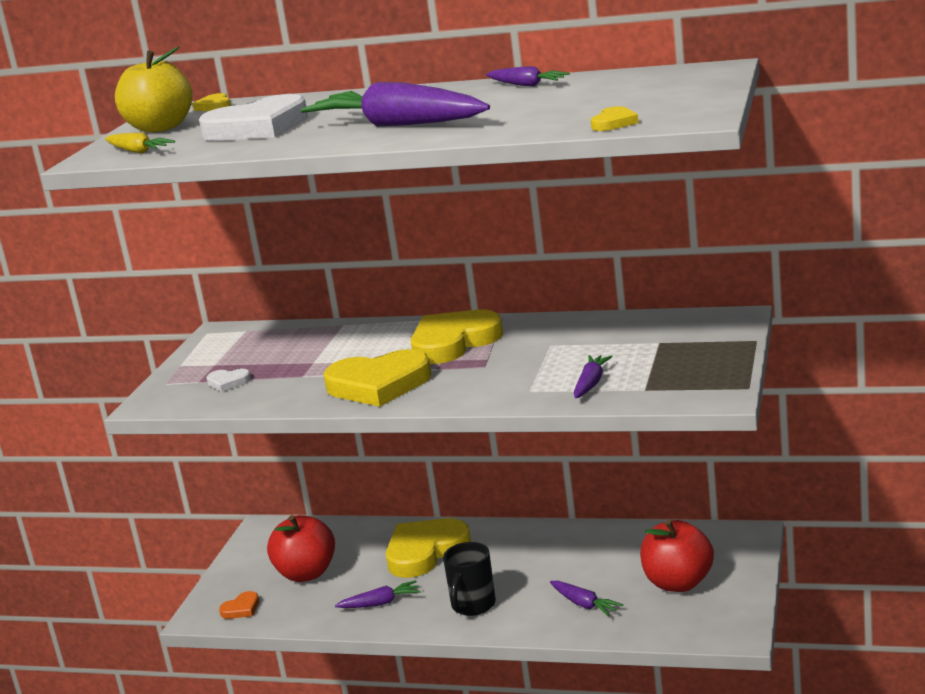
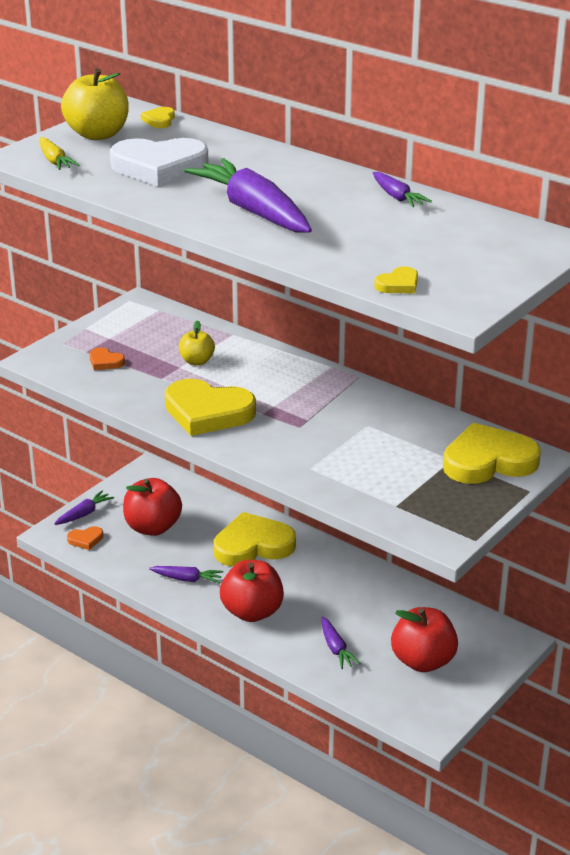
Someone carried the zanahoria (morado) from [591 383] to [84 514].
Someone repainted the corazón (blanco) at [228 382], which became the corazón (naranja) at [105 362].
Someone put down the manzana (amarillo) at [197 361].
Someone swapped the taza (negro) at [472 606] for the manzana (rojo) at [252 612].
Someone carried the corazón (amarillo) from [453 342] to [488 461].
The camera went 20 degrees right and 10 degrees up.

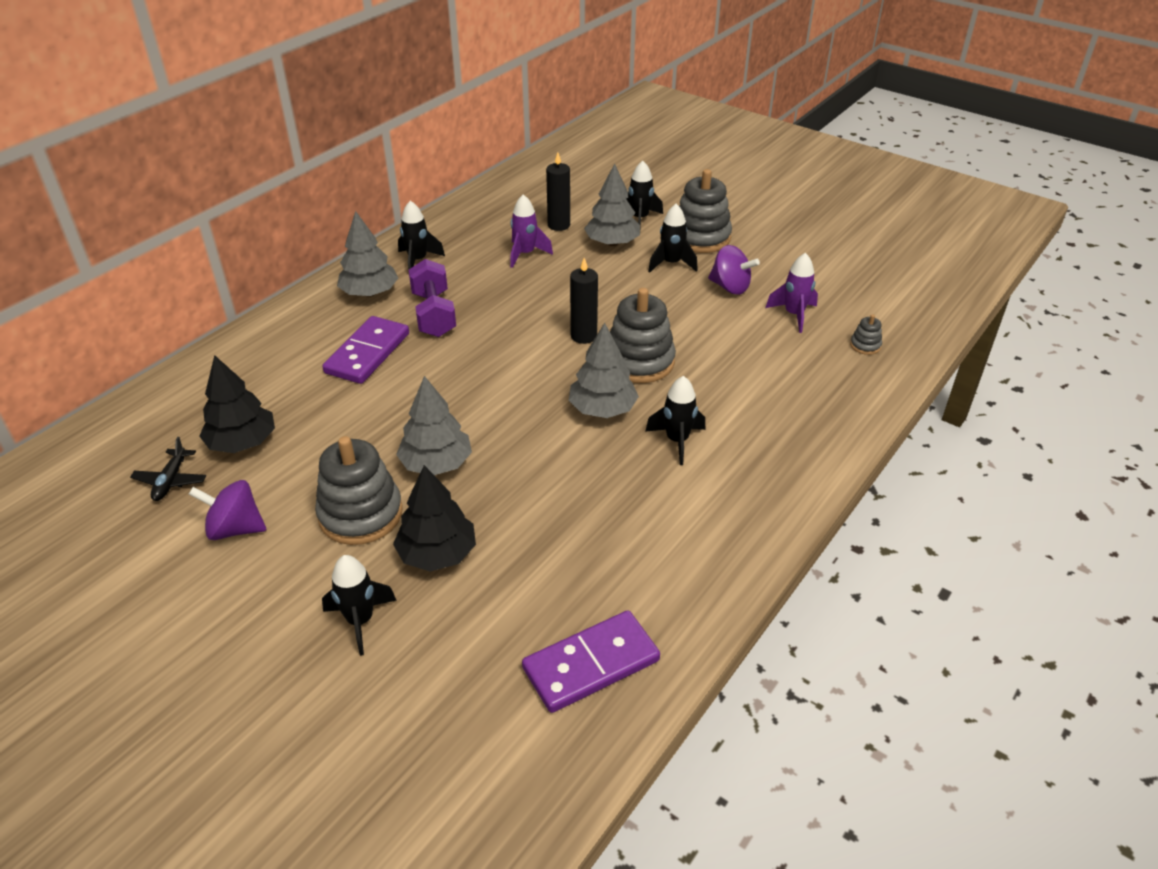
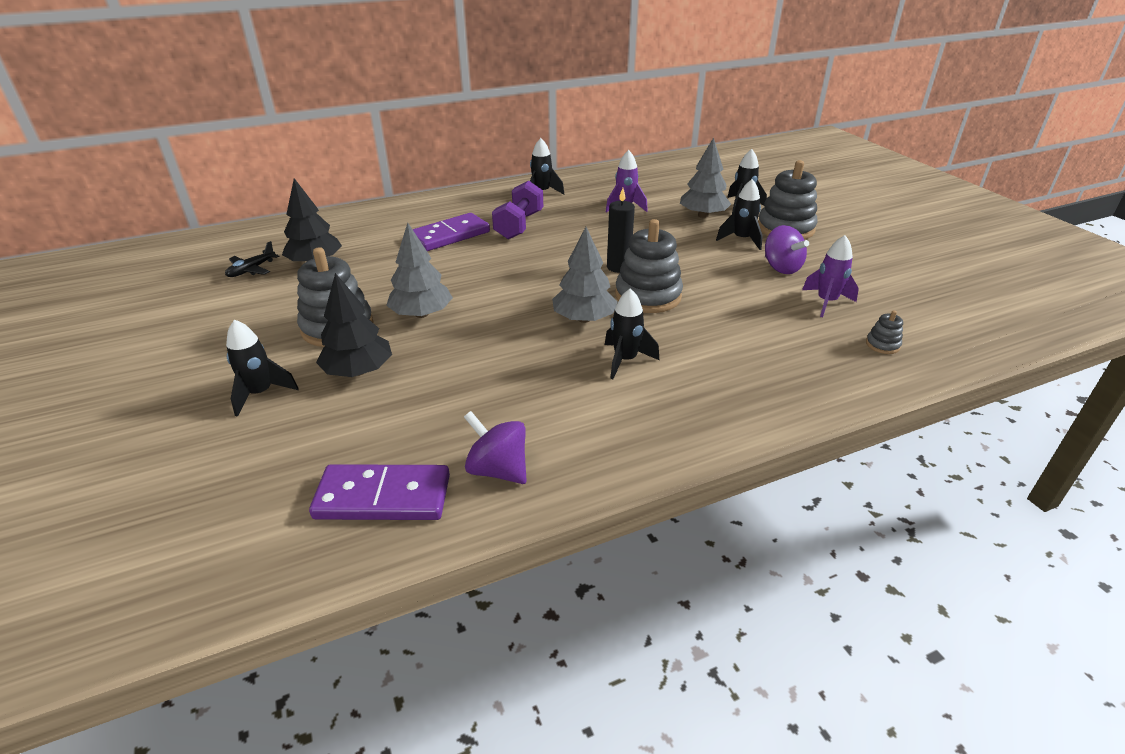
Someone carried the peonza (morado) from [235 528] to [498 470].
Someone took away the árbol (gris) at [369 293].
Someone took away the vela (negro) at [559 225].
The camera went 30 degrees right and 5 degrees down.

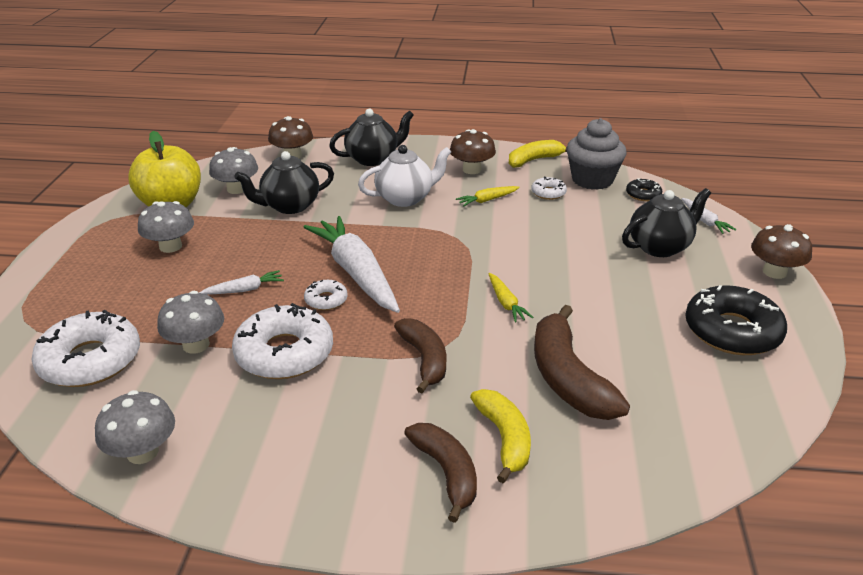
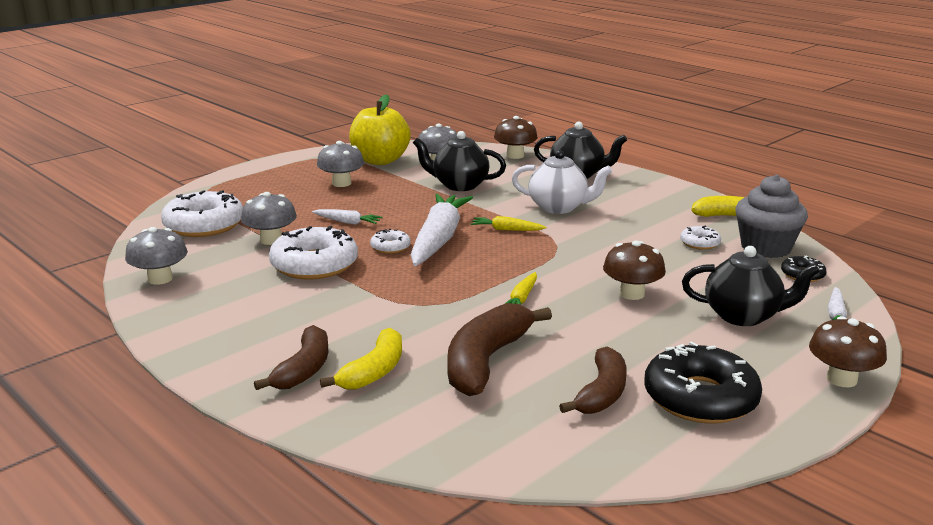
Someone carried the zanahoria (amarillo) from [487 200] to [506 230].
Someone carried the plátano (marrón) from [424 359] to [602 393].
Someone carried the seta (marrón) from [472 170] to [632 294].
The camera went 40 degrees right and 10 degrees down.

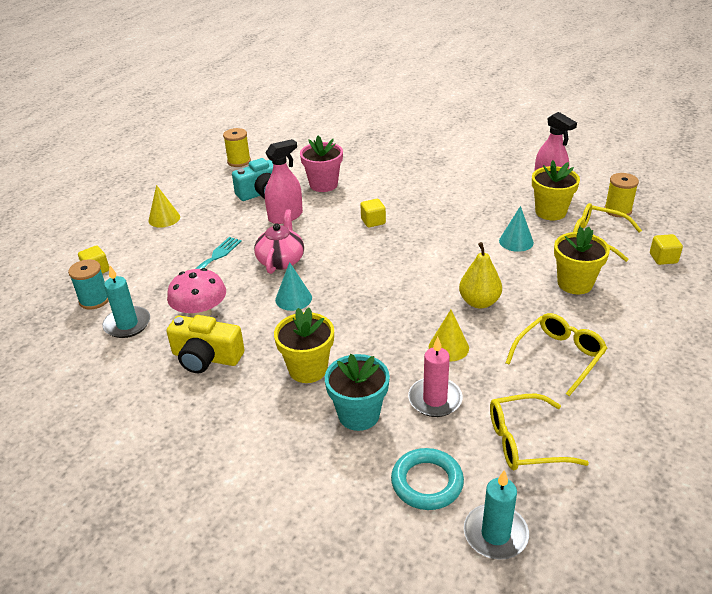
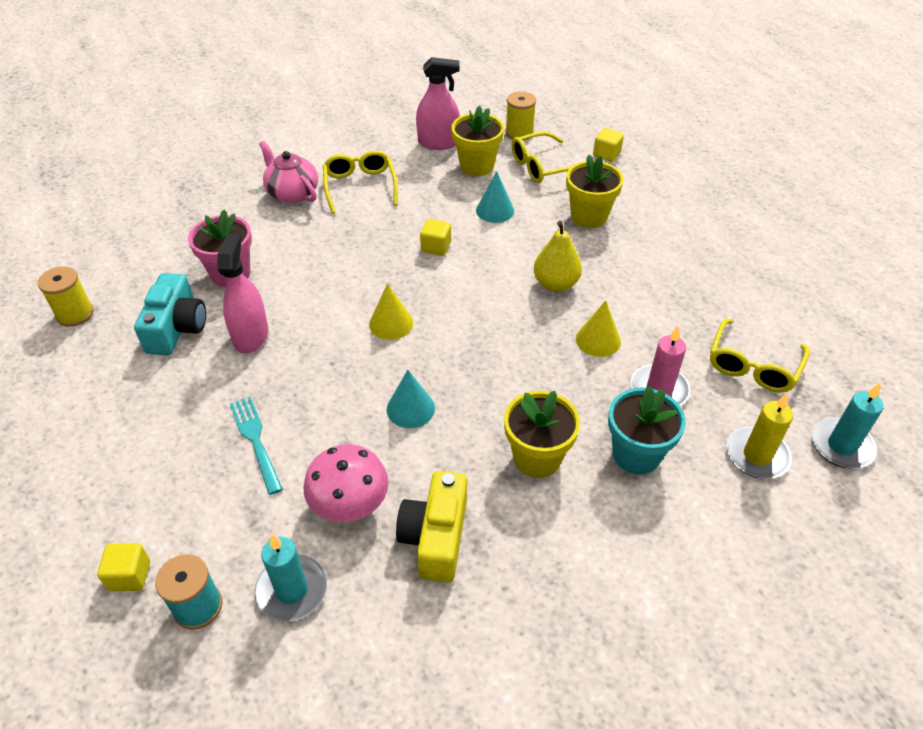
Someone carried the tetera (rosa) from [281 260] to [292 193].
Someone carried the gafas (amarillo) from [559 356] to [360 186].
Someone carried the cono (amarillo) from [164 218] to [391 323].
Someone rotated the cámara (amarillo) at [206 357] by 135 degrees clockwise.
Someone carried the cubo (amarillo) from [373 221] to [436 247].
Someone swapped the anillo (turquesa) at [427 482] for the vela (amarillo) at [757 455].
The camera went 55 degrees left and 10 degrees up.

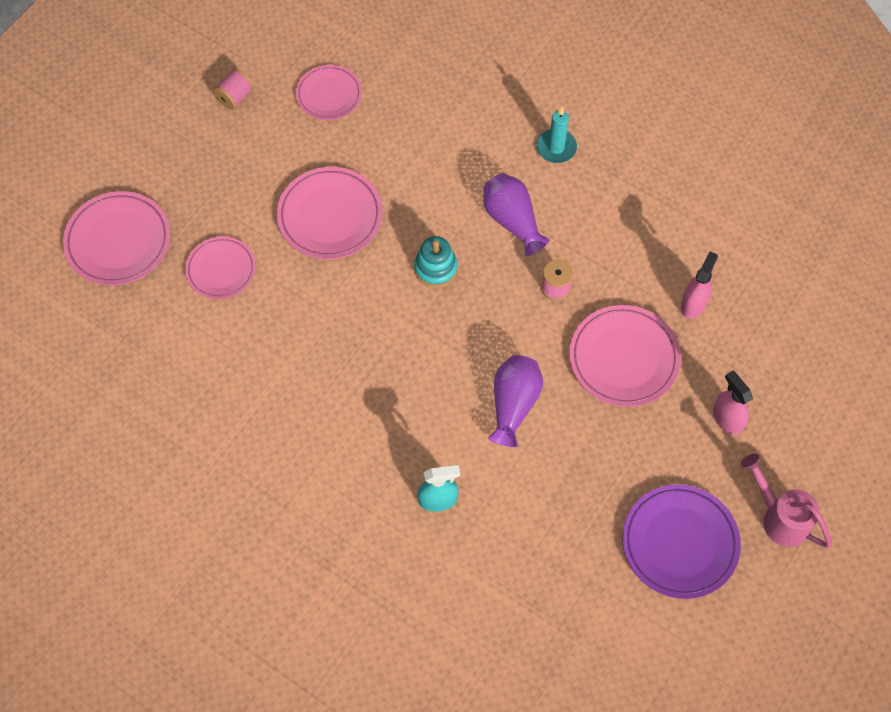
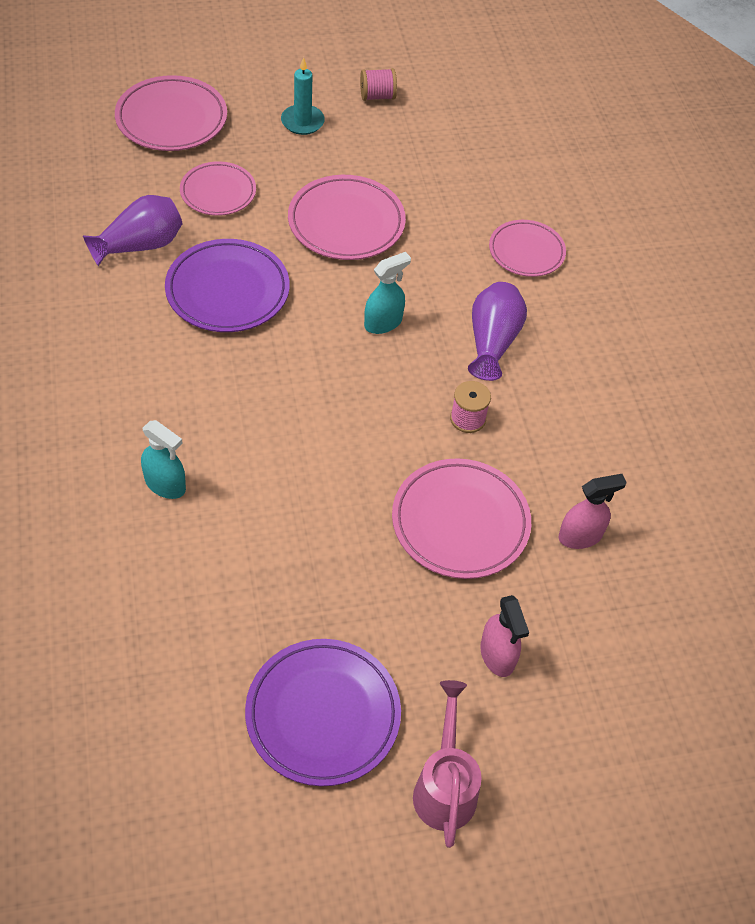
Someone carried the florero (morado) from [513 404] to [140 245].
Someone put down the plato (morado) at [227 290].
Someone carried the vela (turquesa) from [556 148] to [302 122].
Someone swapped the juguete apilable (turquesa) at [435 268] for the pulverizador (turquesa) at [383 323].
Someone rotated the pulverizador (rosa) at [727 418] by 150 degrees clockwise.
Someone carried the plato (rosa) from [329 95] to [526 252].
The camera went 40 degrees right and 10 degrees down.

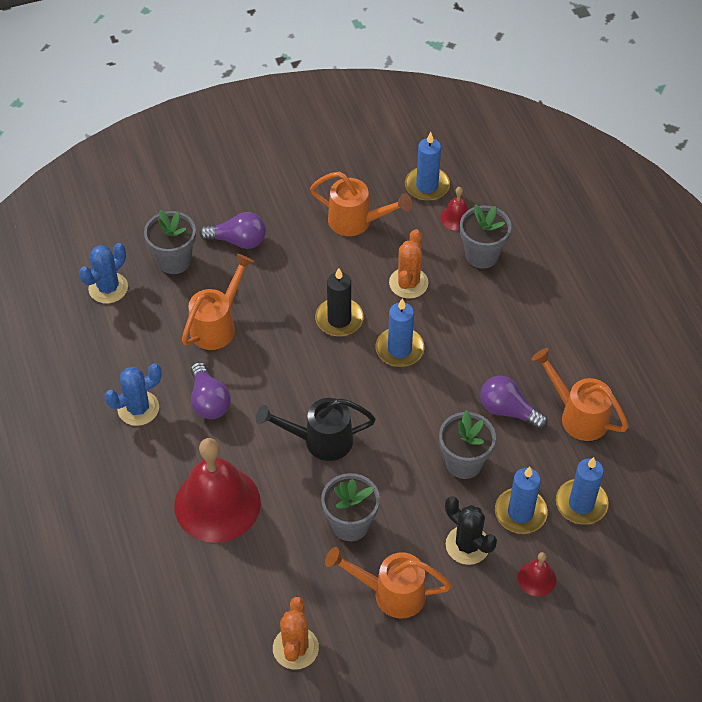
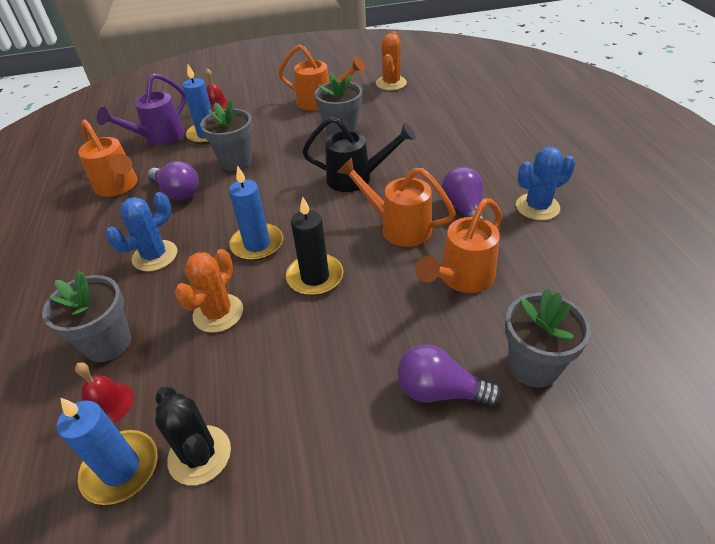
Someone swapped the vela (azul) at [581 504] for the regadera (morado) at [159 138].
Someone carried the cactus (azul) from [108 288] to [155 256].
Someone carried the cactus (negro) from [467 545] to [199 455].
Someone carried the regadera (naranja) from [356 221] to [398 227].
Someone took away the campana (rojo) at [217 504].
The camera went 170 degrees left and 10 degrees down.

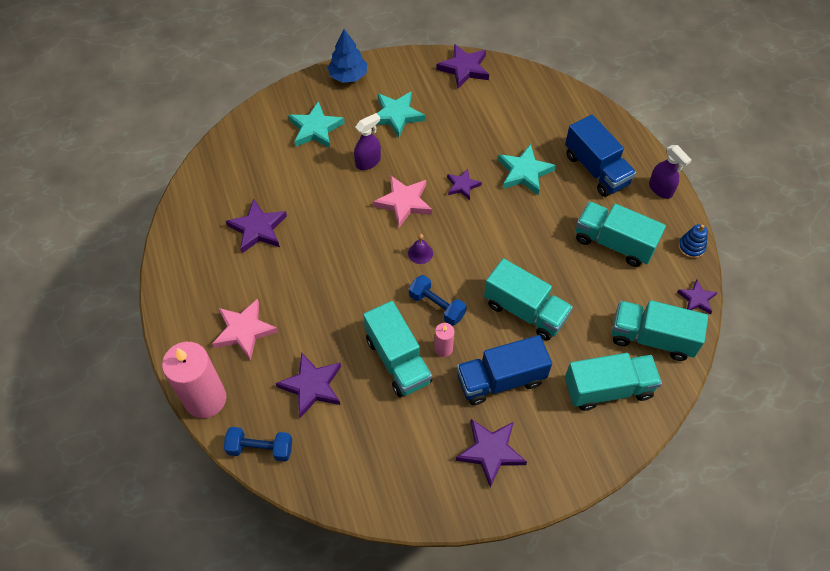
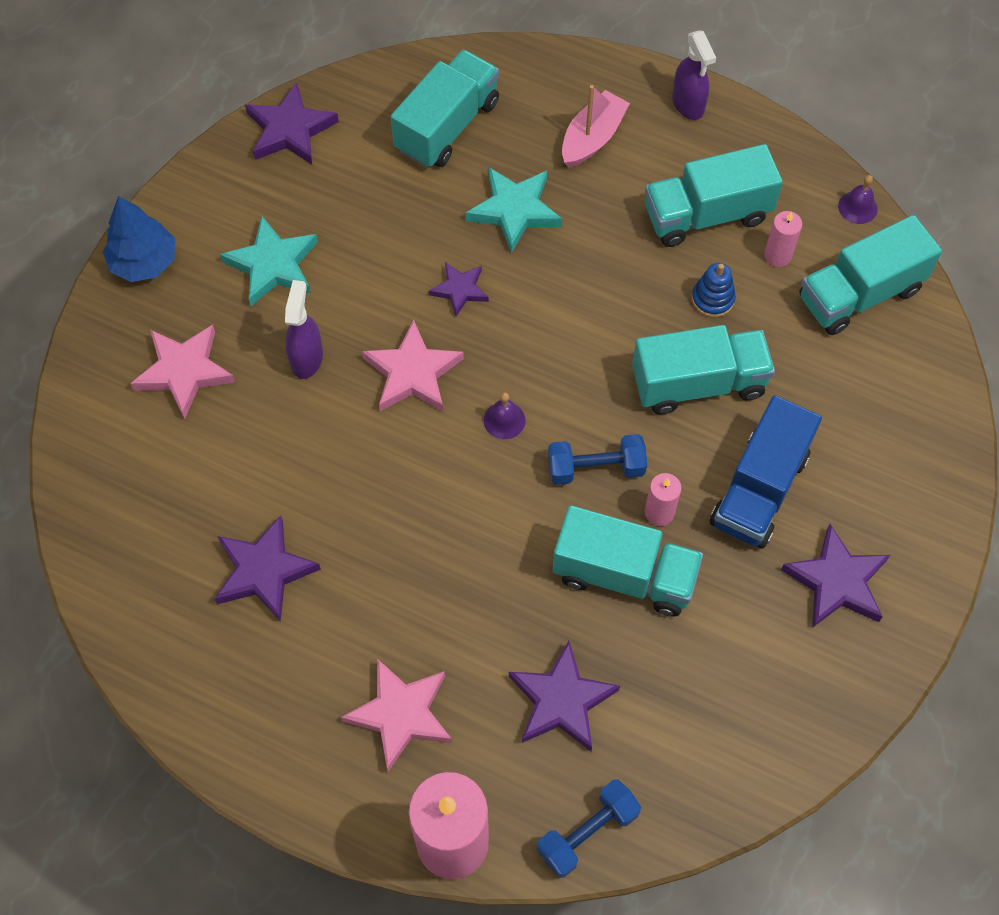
Someone repainted the estrella (turquesa) at [315 129], which became the estrella (rosa) at [184 372].
Someone carried the camión (turquesa) from [608 389] to [447 126].
Someone swapped the camión (azul) at [596 169] for the barco (rosa) at [592 138].
Someone rotated the pulverizador (morado) at [660 189] by 60 degrees clockwise.
Someone carried the juguete apilable (azul) from [691 247] to [712 299].
Someone put down the vela (rosa) at [777 255].
Someone swapped the estrella (morado) at [696 299] for the campana (morado) at [857 207].
The camera went 45 degrees left and 5 degrees up.

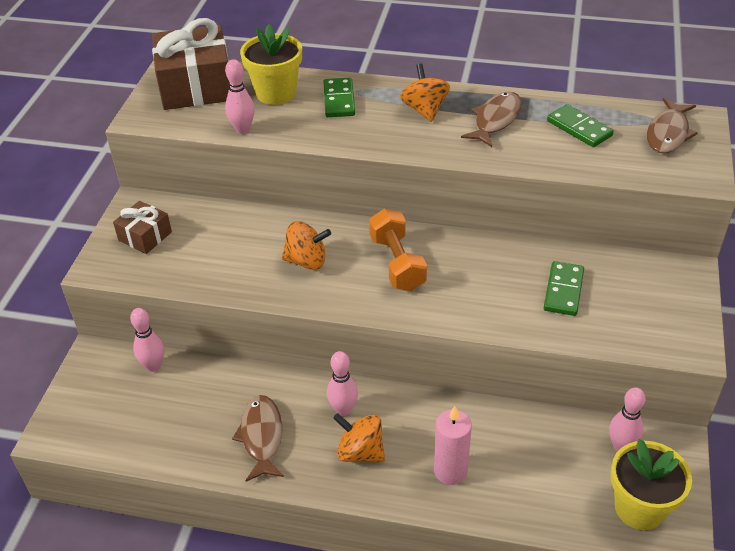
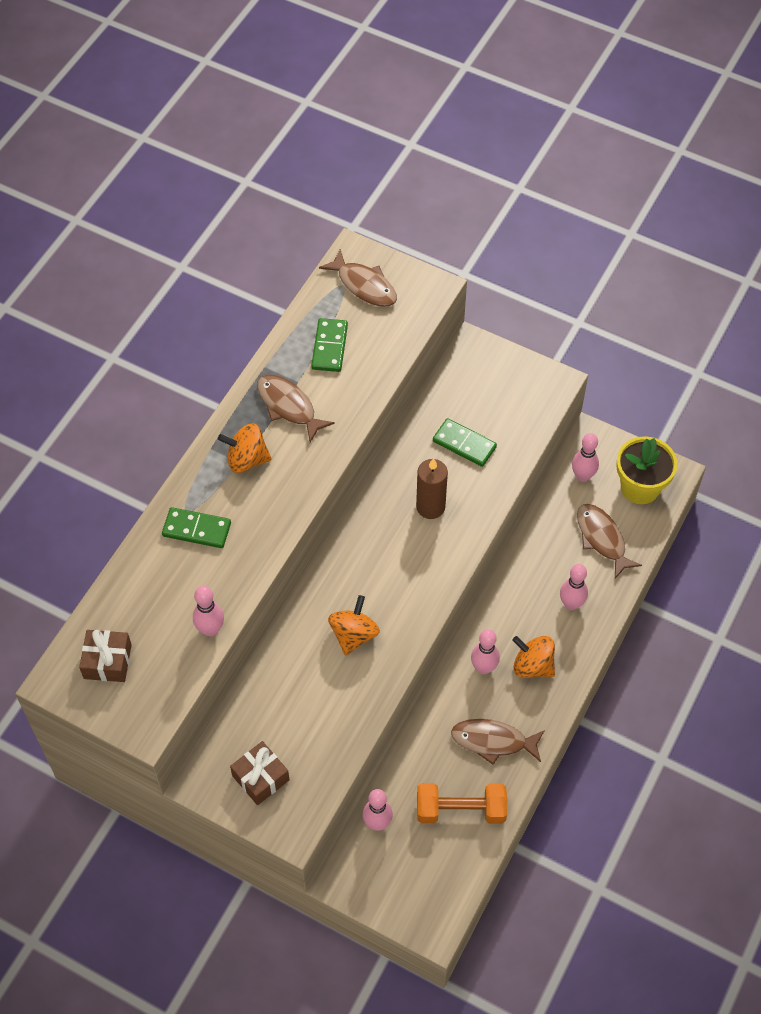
Someone scaled the regalo (marrón) at [196 86] by 0.52.
Someone rotated the ficha de dominó (verde) at [579 128] by 60 degrees counterclockwise.
Someone put down the vela (marrón) at [430 507].
Someone carried the mancuerna (naranja) from [397 263] to [460 810].
Someone rotated the peonza (naranja) at [360 451] by 75 degrees clockwise.
Someone swapped the vela (rosa) at [450 471] for the bolo (rosa) at [571 604].
Someone put down the pez (marrón) at [602 539].
Someone took away the maceta (amarillo) at [276 93].
The camera went 75 degrees left and 15 degrees up.

